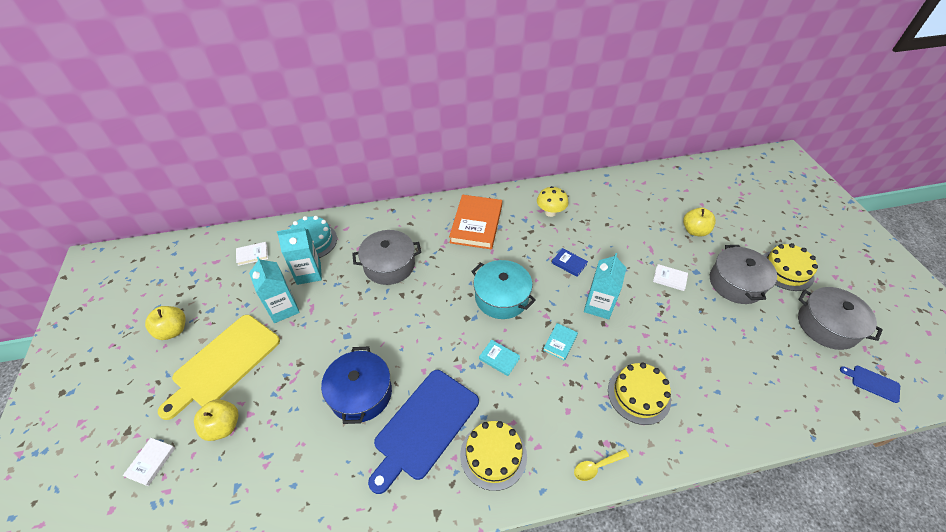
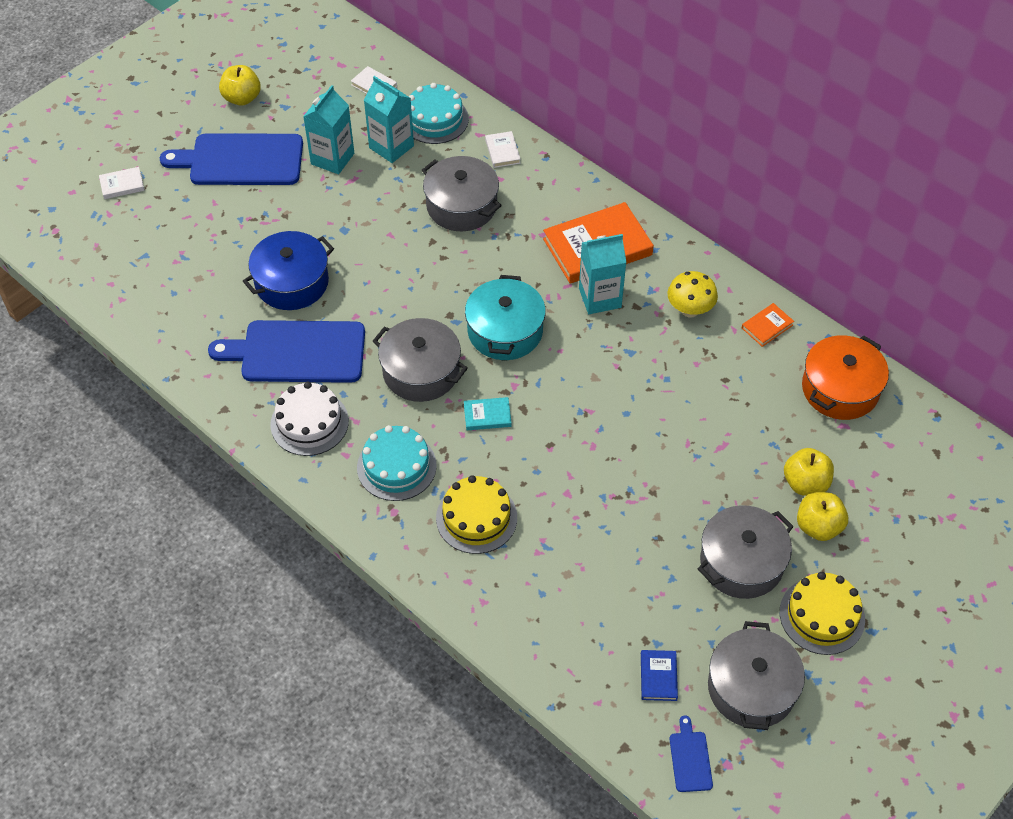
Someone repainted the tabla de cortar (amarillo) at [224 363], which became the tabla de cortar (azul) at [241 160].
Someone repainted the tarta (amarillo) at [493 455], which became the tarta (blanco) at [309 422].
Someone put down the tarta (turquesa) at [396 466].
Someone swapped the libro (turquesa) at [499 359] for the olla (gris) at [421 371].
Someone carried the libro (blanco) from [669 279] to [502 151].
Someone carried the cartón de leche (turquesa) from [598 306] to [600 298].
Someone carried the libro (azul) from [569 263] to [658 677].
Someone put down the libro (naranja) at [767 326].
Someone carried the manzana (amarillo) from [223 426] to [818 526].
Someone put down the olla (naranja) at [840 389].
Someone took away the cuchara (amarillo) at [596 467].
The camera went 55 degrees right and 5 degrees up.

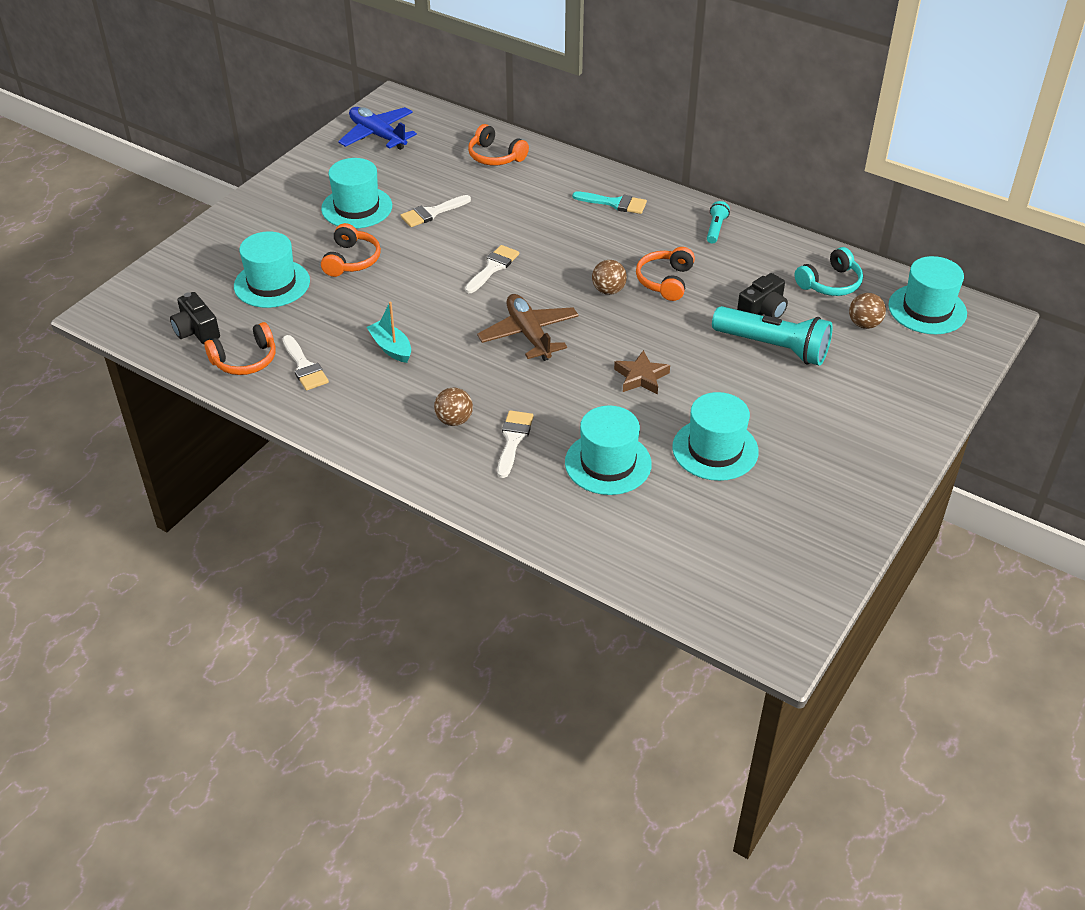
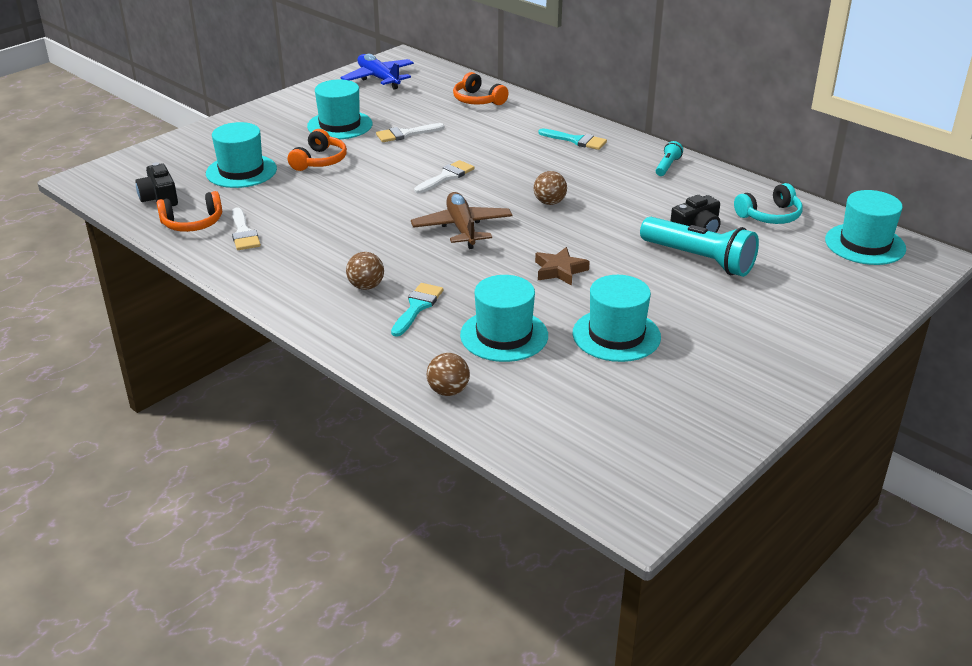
Someone repainted the pincel (blanco) at [513 439], which became the pincel (turquesa) at [417 307].
Someone carried the pelota (marrón) from [864 324] to [448 391].
Someone took away the barco (turquesa) at [391 348].
Someone took away the auriculares (naranja) at [665 281].
The camera went 10 degrees right and 10 degrees down.

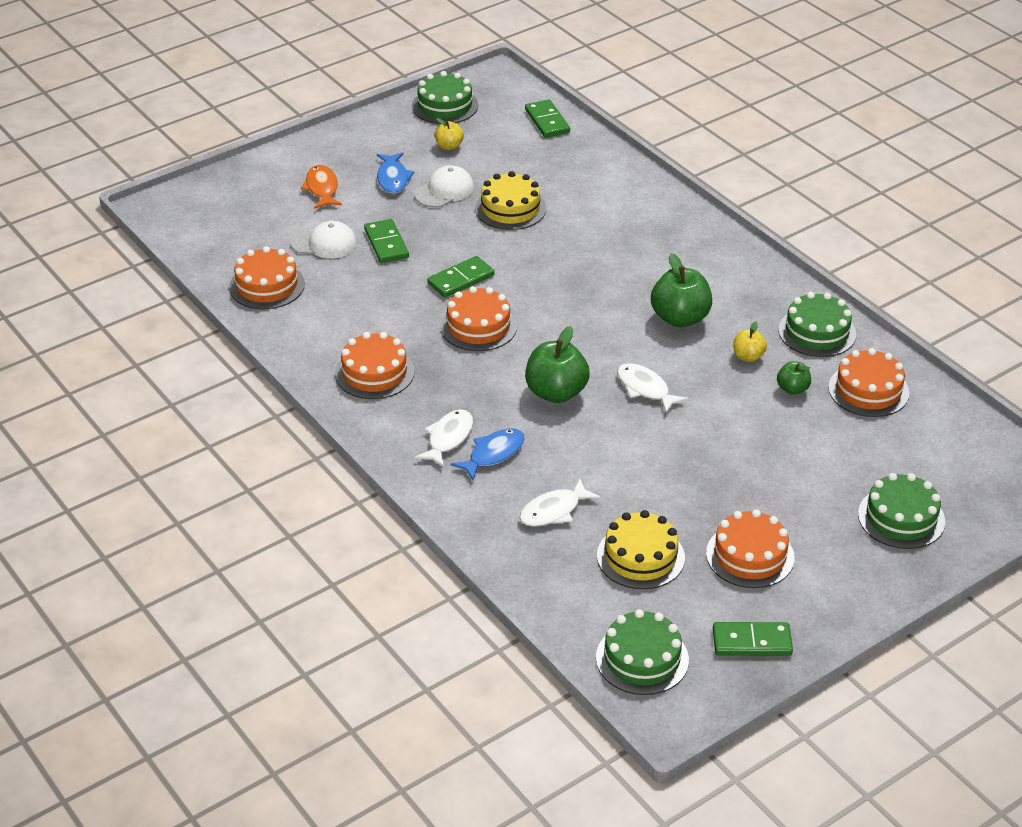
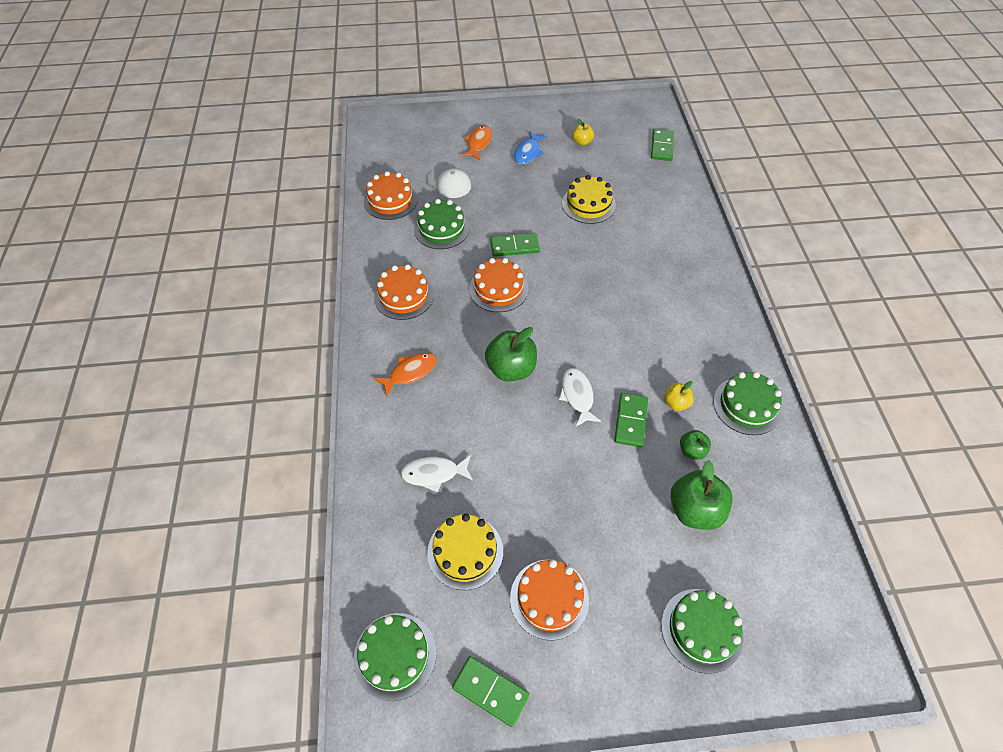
Someone repainted the pez (blanco) at [448 438], which became the pez (naranja) at [410 372].
Someone carried the tarta (verde) from [445 105] to [441 229].
Someone carried the ficha de dominó (verde) from [386 243] to [631 421].
Someone carried the manzana (verde) from [680 318] to [694 510].
Someone took away the gorra (blanco) at [444 191].
Someone took away the pez (azul) at [493 454].
Someone took away the tarta (naranja) at [868 390].
The camera went 30 degrees right and 15 degrees up.

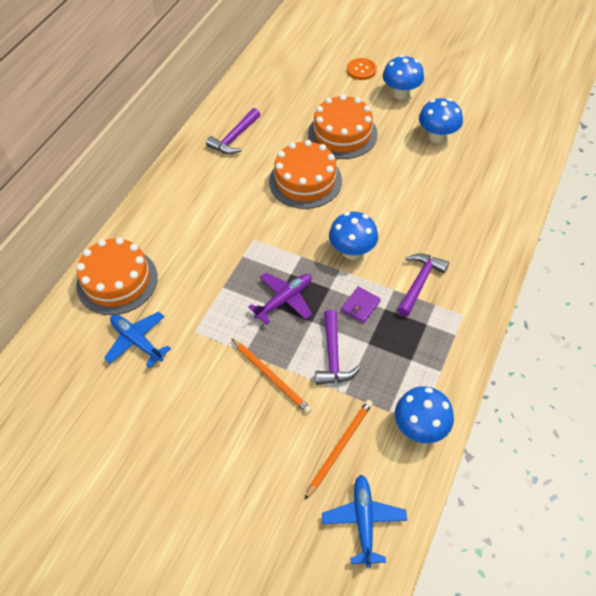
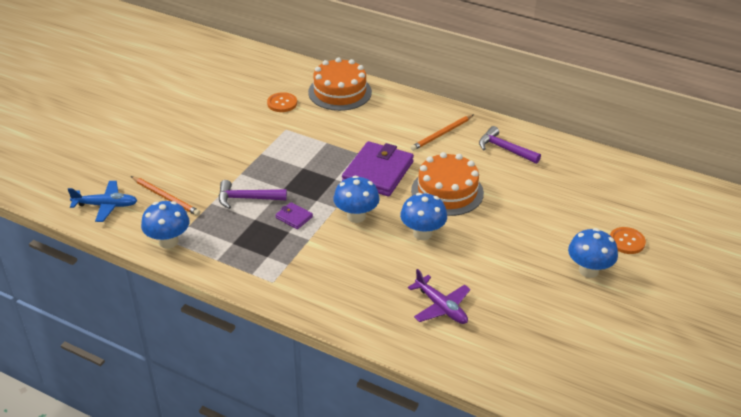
Someone swapped the avión (azul) at [137 341] for the botón (naranja) at [282 103].
Someone put down the cartera (morado) at [378 172].
Someone carried the seta (azul) from [437 136] to [422 233].
Someone carried the avión (morado) from [284 300] to [441 307].
Someone carried the lápiz (naranja) from [271 377] to [441 134].
Someone took away the tarta (naranja) at [342 134].
Someone took away the martillo (morado) at [419 282].
The camera went 90 degrees right and 15 degrees down.

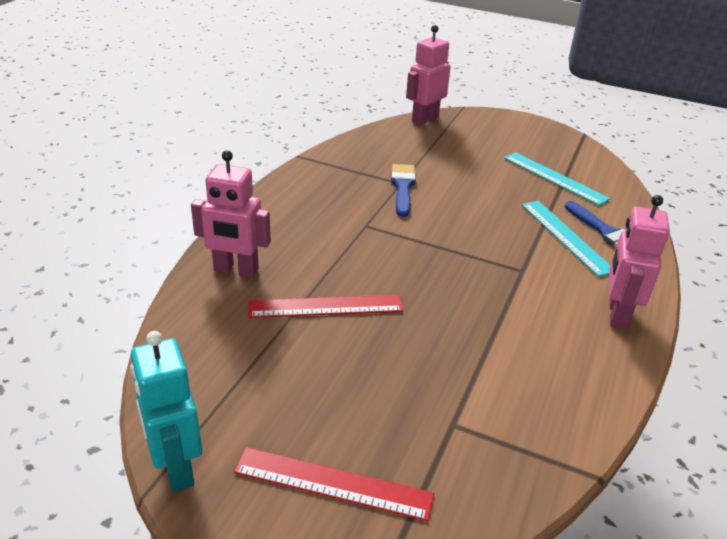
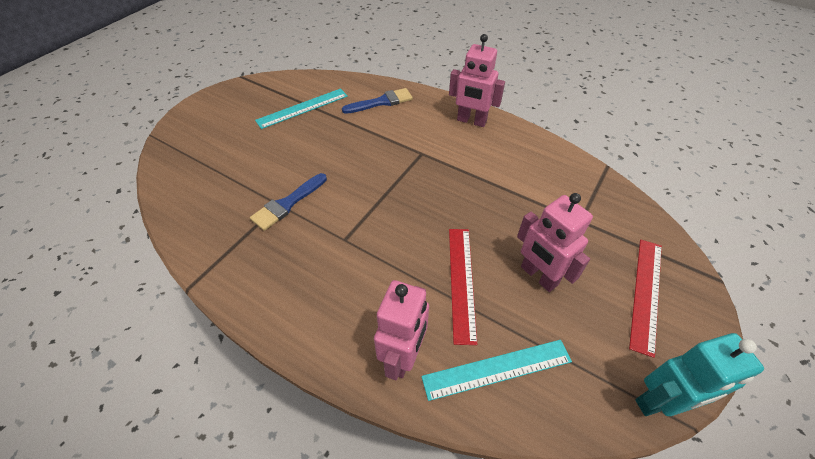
Someone rotated the pincel (azul) at [402 187] by 60 degrees counterclockwise.
Someone carried the regla (turquesa) from [565 236] to [497 369].
Someone carried the robot (rosa) from [424 119] to [538 276].
The camera went 80 degrees left and 15 degrees up.

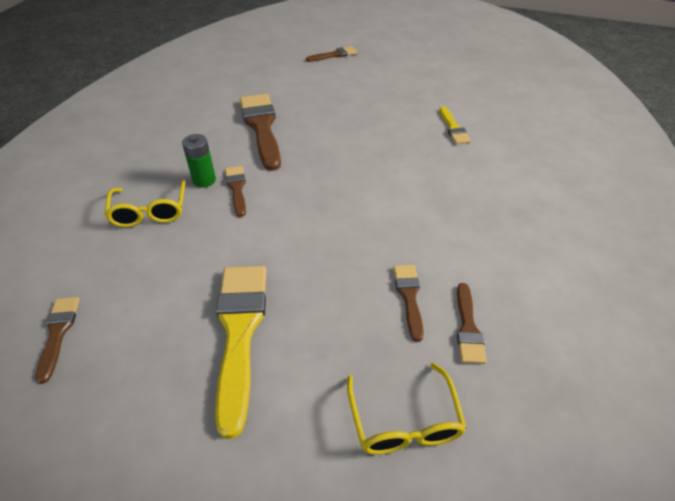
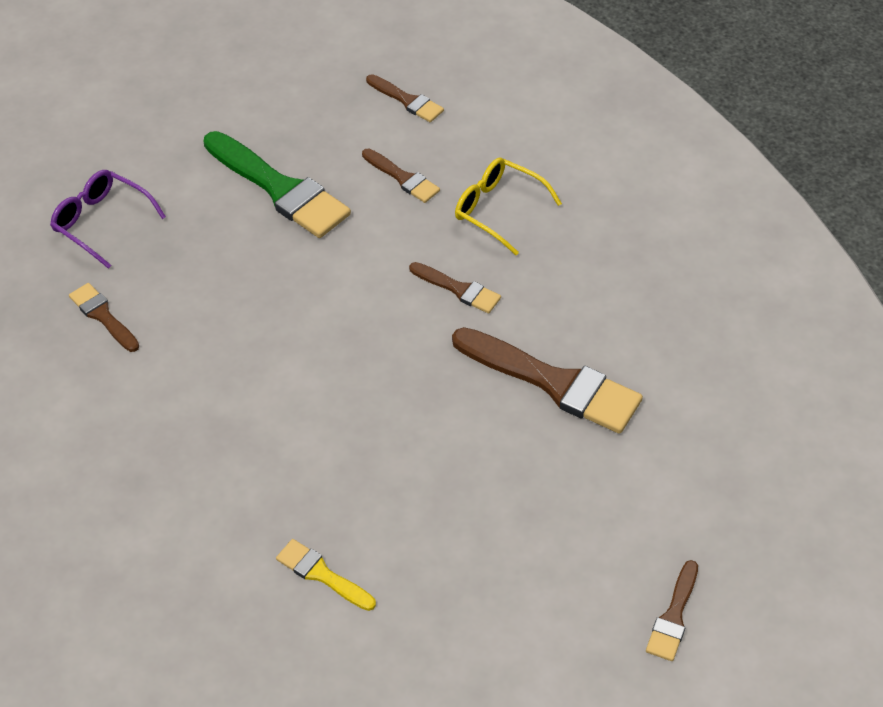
Someone repainted the gafas (amarillo) at [404 422], which became the gafas (morado) at [101 222].
Someone repainted the pincel (amarillo) at [240 332], which became the pincel (verde) at [280 189].
Someone carried the pincel (marrón) from [409 297] to [403 178].
Someone took away the pila (verde) at [204 180].
The camera went 135 degrees right and 5 degrees up.

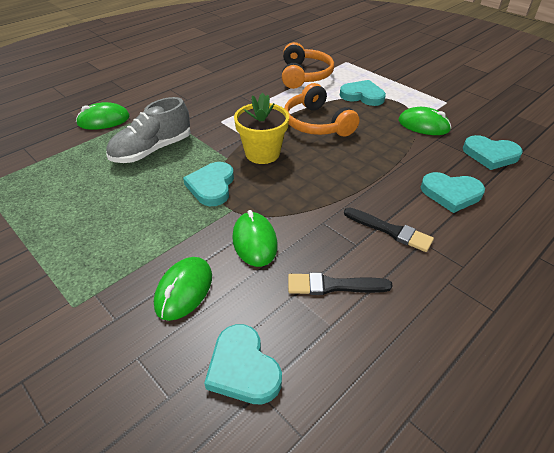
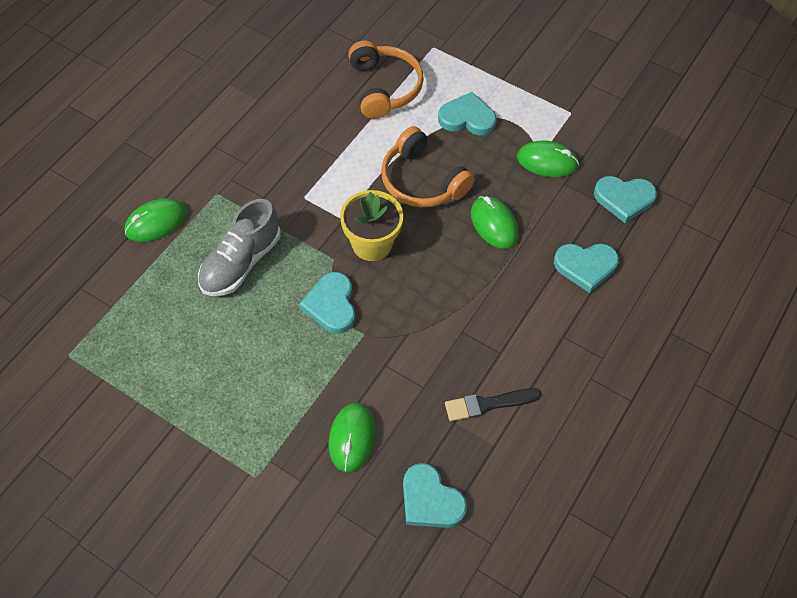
Someone carried the ratón (verde) from [254 241] to [494 224].
Someone took away the pincel (negro) at [390 230].
The camera went 15 degrees left and 15 degrees up.

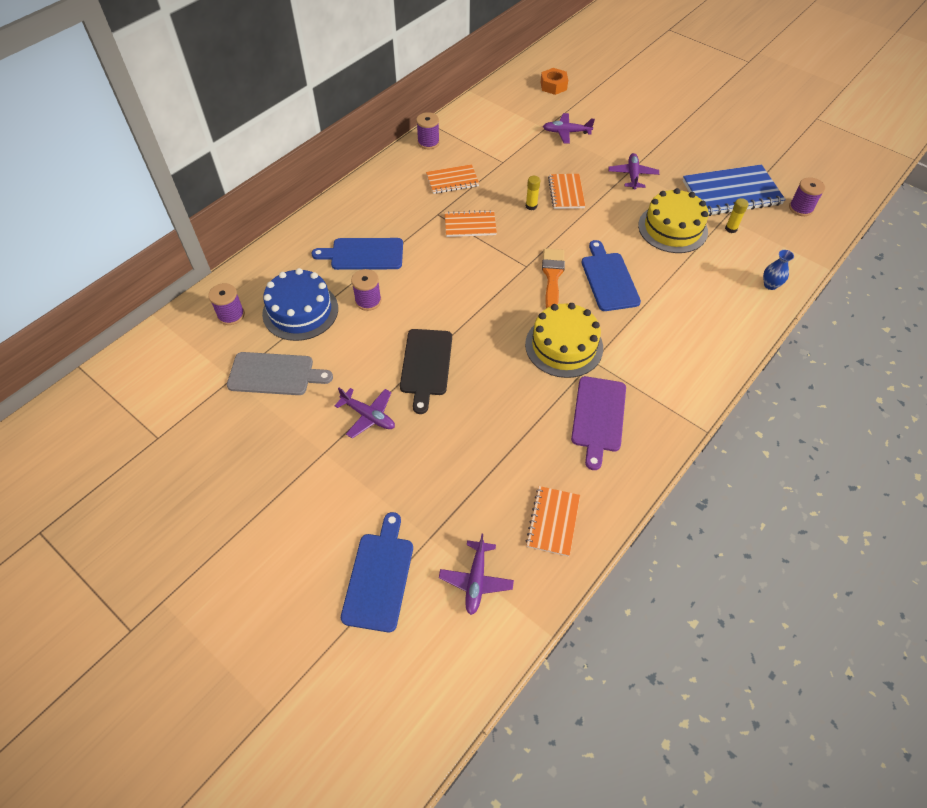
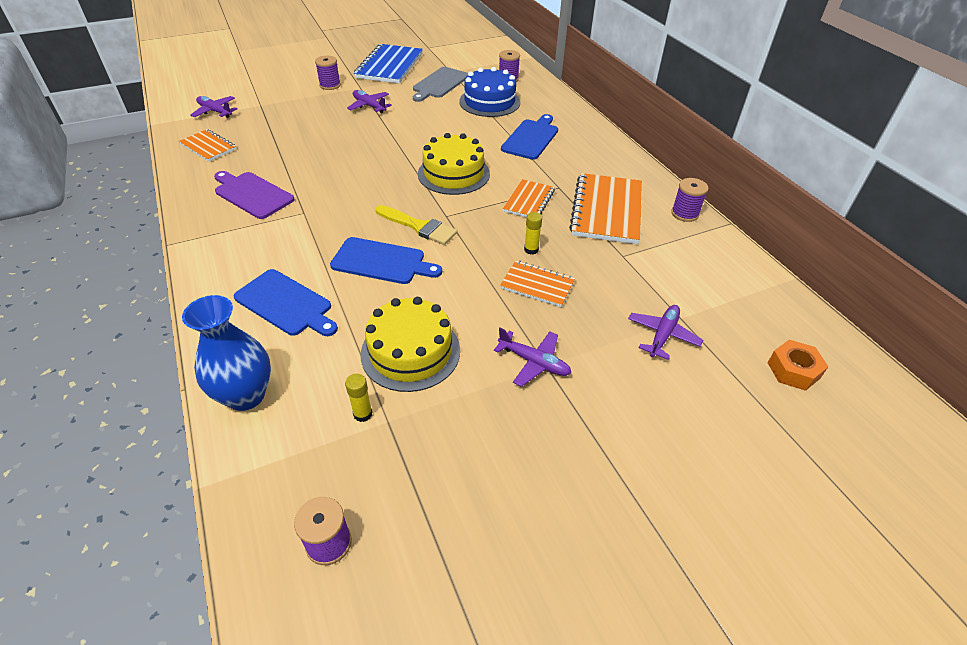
Someone scaled the florero (azul) at [770 285] by 1.97.
Someone carried the tabla de cortar (azul) from [379 577] to [286 304].
Someone carried the carrete (morado) from [368 301] to [330 85].
Someone rotated the avión (morado) at [368 416] by 75 degrees clockwise.
Someone carried the cuaderno (azul) from [731 193] to [390 66].
Someone repainted the pincel (naranja) at [552 276], which became the pincel (amarillo) at [419 226].
Someone carried the tarta (amarillo) from [564 346] to [453 174].
Someone scaled the cuaderno (naranja) at [452 180] by 1.77.
Someone took away the tabla de cortar (negro) at [426 365].
The camera went 115 degrees right and 10 degrees down.

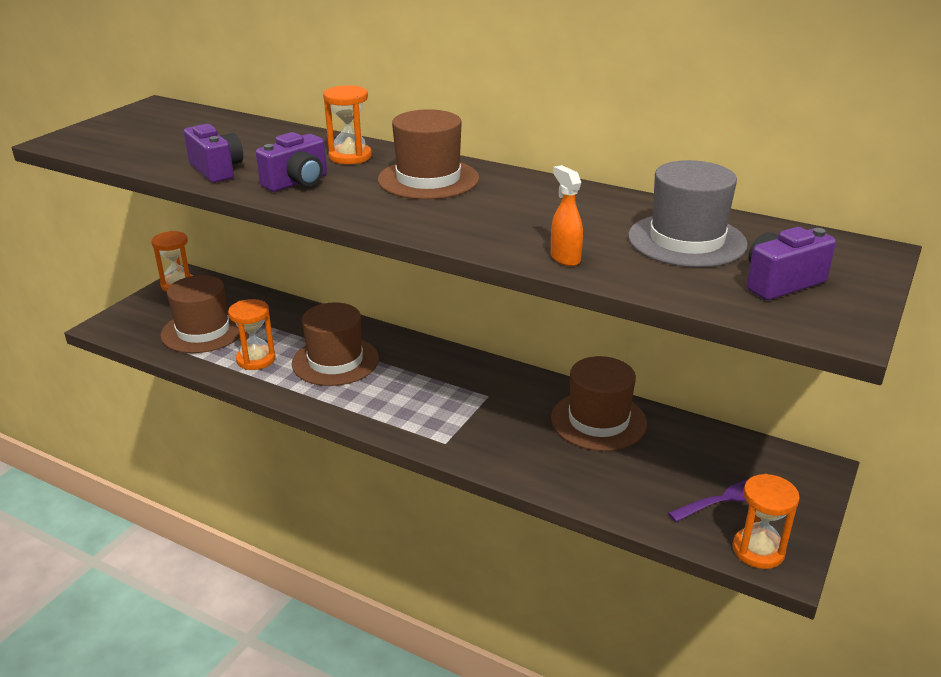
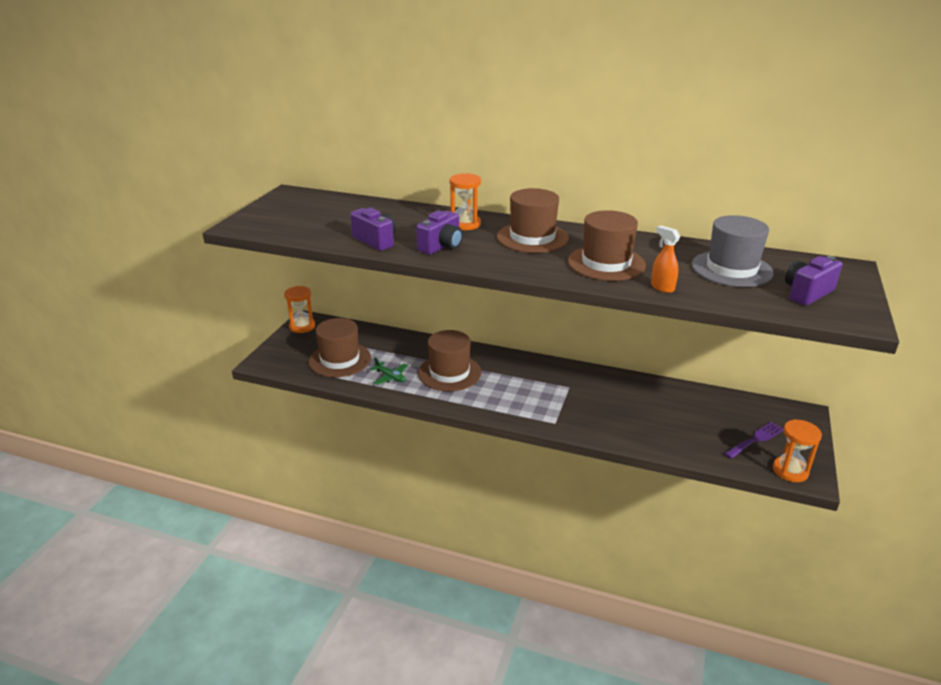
Someone swapped the reloj de arena (naranja) at [256 359] for the avión (verde) at [390 377].
Someone carried the sombrero (marrón) from [598 421] to [606 263].
The camera went 10 degrees left and 0 degrees up.

